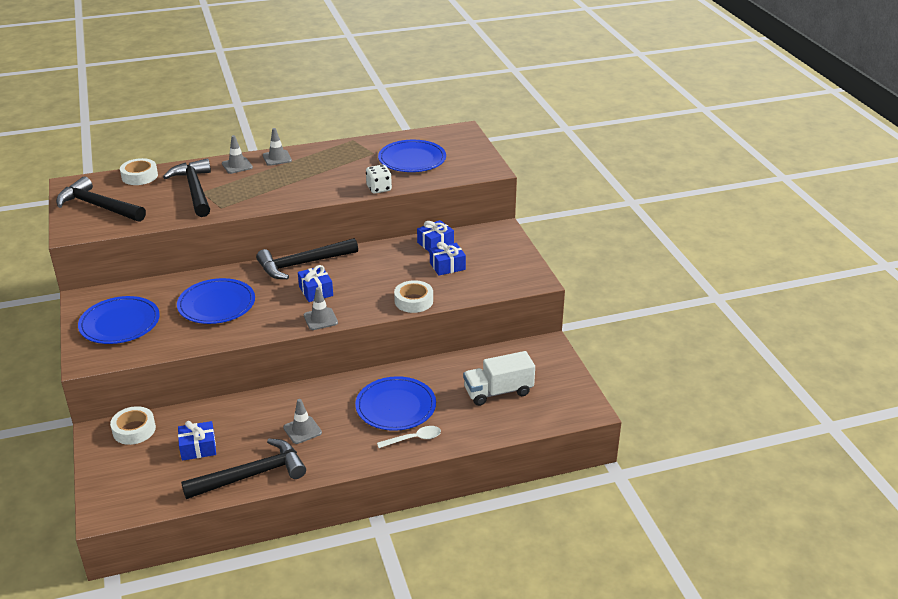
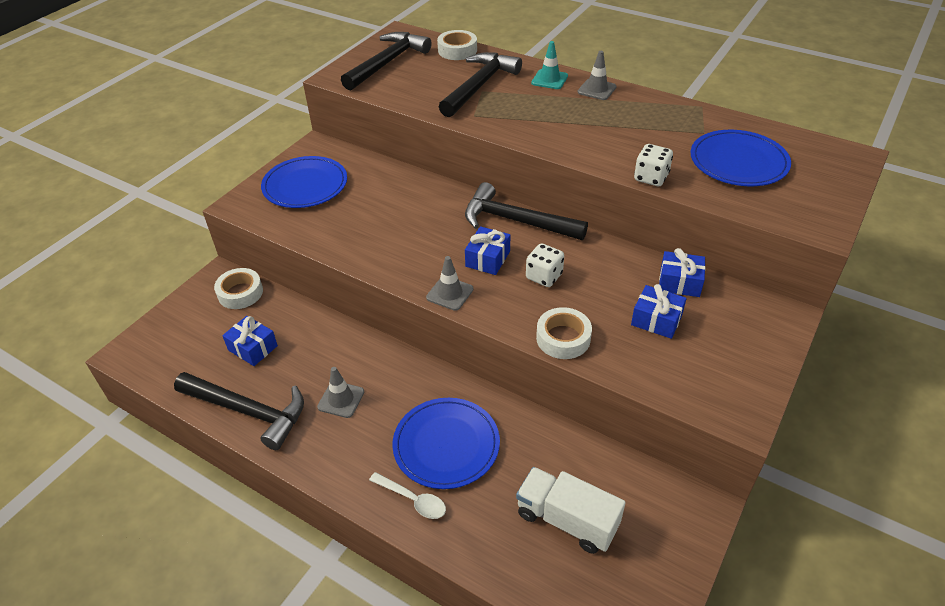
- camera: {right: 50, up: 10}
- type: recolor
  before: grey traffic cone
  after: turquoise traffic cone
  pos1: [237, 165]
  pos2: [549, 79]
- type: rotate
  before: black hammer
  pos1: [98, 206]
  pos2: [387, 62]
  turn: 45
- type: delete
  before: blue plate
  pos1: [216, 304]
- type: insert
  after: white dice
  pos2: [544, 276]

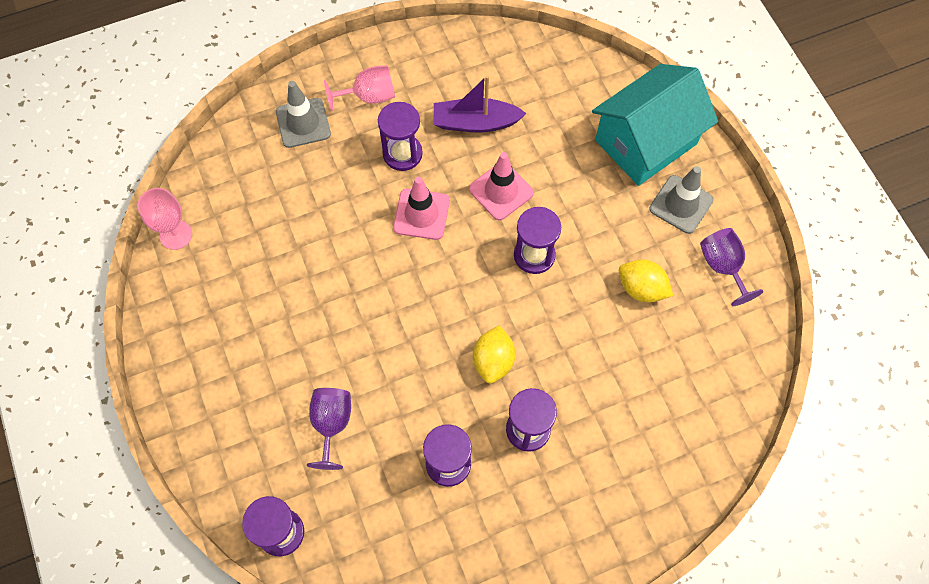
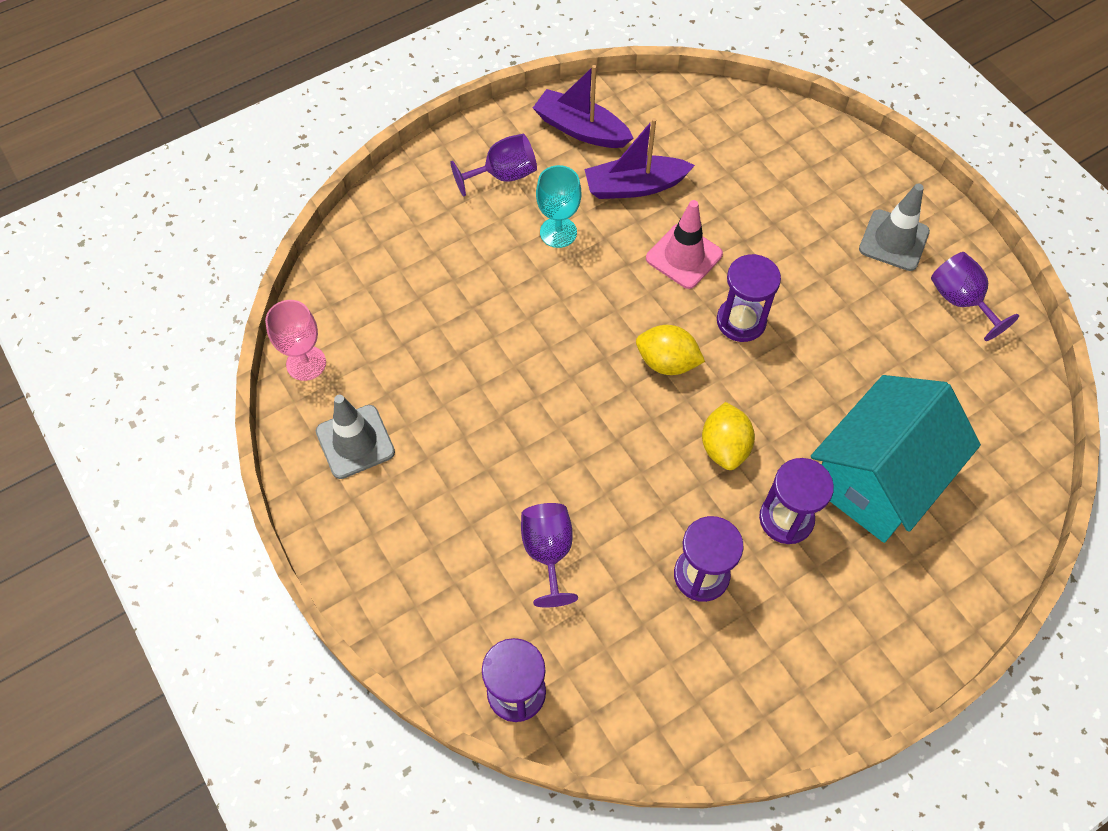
- camera: {right: -10, up: -5}
- type: move
  before: turquoise house
  pos1: [646, 142]
  pos2: [877, 478]
- type: recolor
  before: pink goblet
  after: purple goblet
  pos1: [369, 96]
  pos2: [503, 175]
- type: move
  before: grey traffic cone
  pos1: [303, 123]
  pos2: [355, 442]
- type: replace
  before: purple hourglass
  after: turquoise goblet
  pos1: [402, 154]
  pos2: [558, 232]
- type: delete
  before: pink traffic cone
  pos1: [421, 214]
- type: move
  before: yellow lemon
  pos1: [641, 288]
  pos2: [667, 362]
- type: insert
  after: purple boat
  pos2: [581, 129]

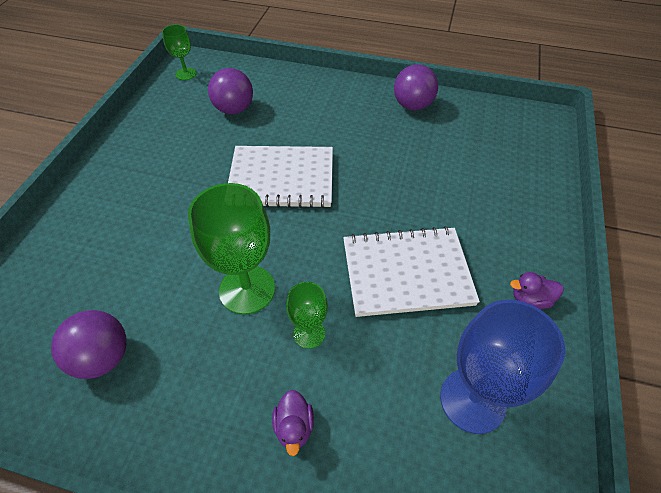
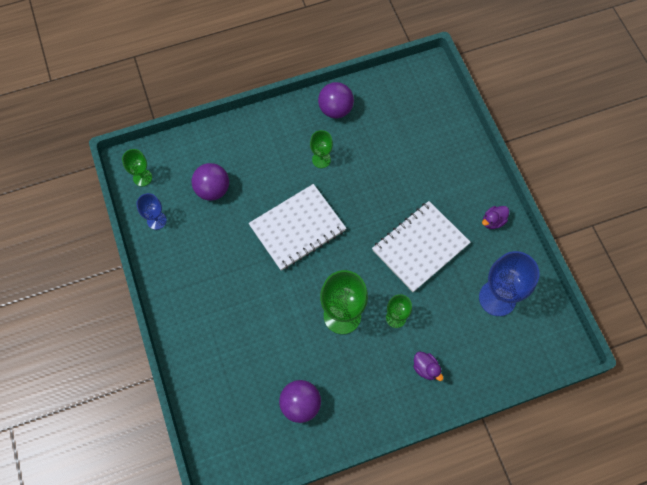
- camera: {right: -35, up: 15}
- type: insert
  after: green goblet
  pos2: [321, 159]
- type: insert
  after: blue goblet
  pos2: [156, 220]

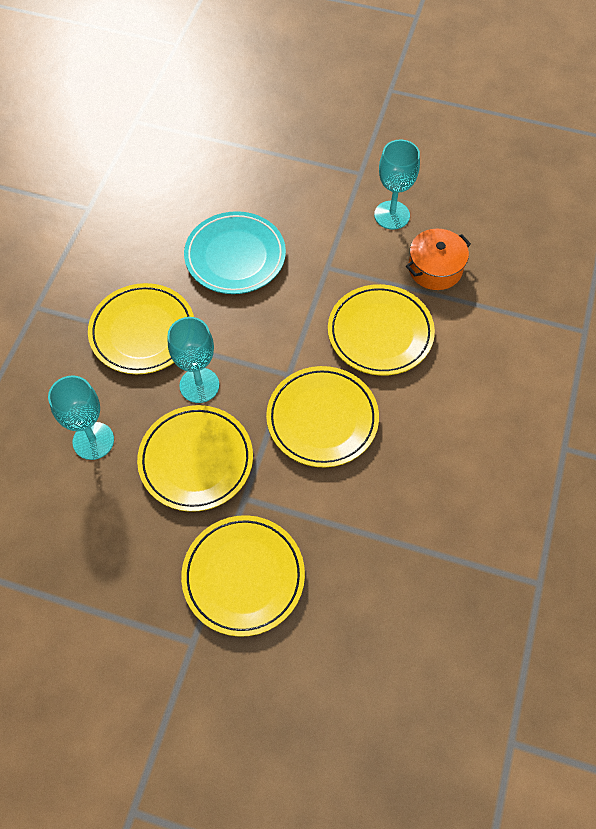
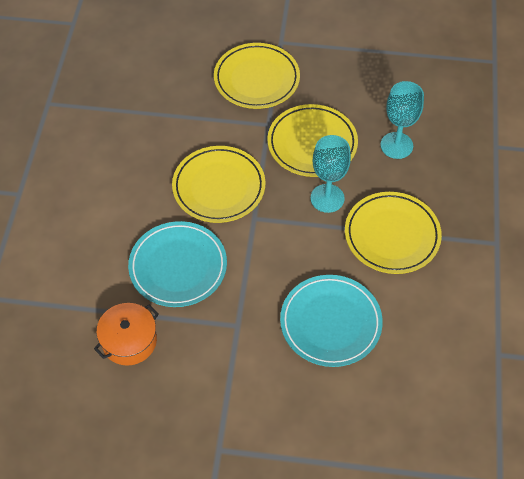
- camera: {right: 170, up: -5}
- type: delete
  before: turquoise goblet
  pos1: [392, 215]
- type: recolor
  before: yellow plate
  after: turquoise plate
  pos1: [380, 333]
  pos2: [178, 266]

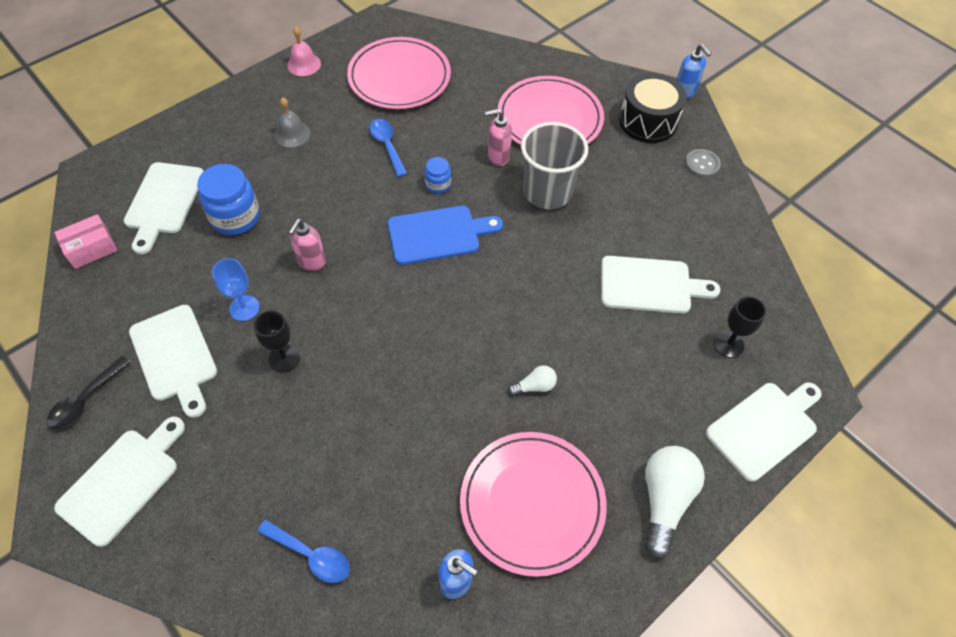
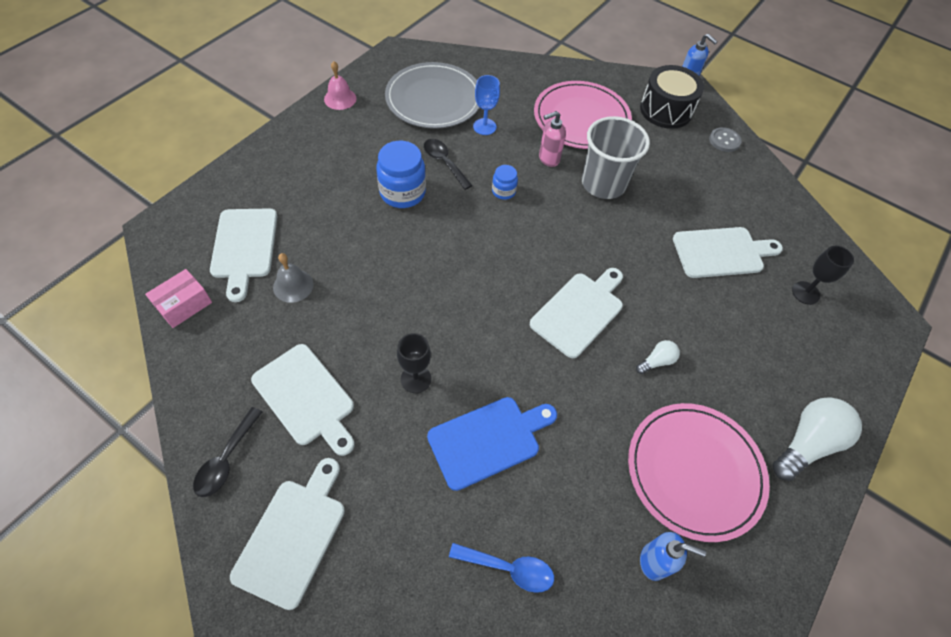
- camera: {right: -15, up: 0}
- type: recolor
  before: pink plate
  after: grey plate
  pos1: [399, 77]
  pos2: [434, 99]
- type: move
  before: grey bell
  pos1: [292, 134]
  pos2: [293, 285]
- type: recolor
  before: blue spoon
  after: black spoon
  pos1: [387, 145]
  pos2: [444, 162]
- type: move
  before: blue jar
  pos1: [235, 217]
  pos2: [402, 192]
- type: move
  before: blue cutting board
  pos1: [438, 234]
  pos2: [488, 440]
- type: delete
  before: pink soap dispenser
  pos1: [311, 262]
- type: move
  before: blue goblet
  pos1: [244, 308]
  pos2: [484, 126]
- type: move
  before: white cutting board
  pos1: [764, 428]
  pos2: [579, 311]
- type: rotate
  before: white light bulb
  pos1: [664, 500]
  pos2: [806, 443]
  turn: 45

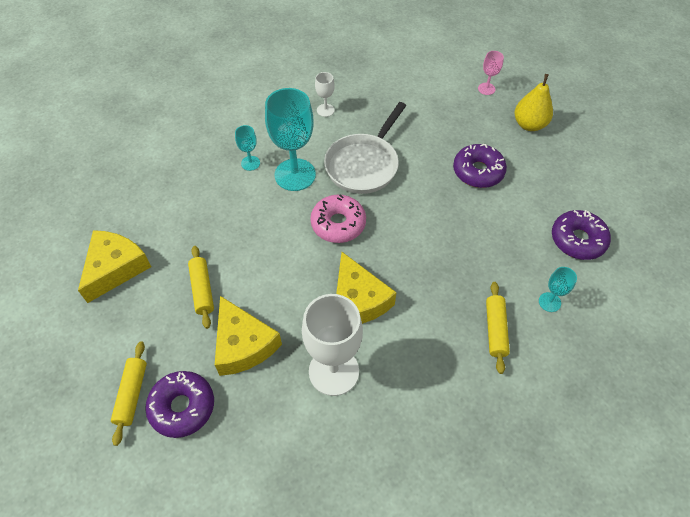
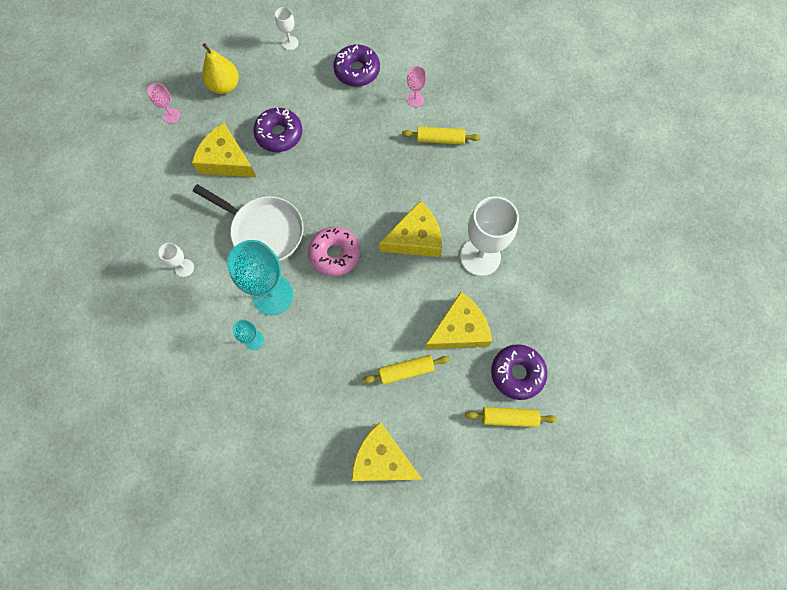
- camera: {right: -90, up: 15}
- type: recolor
  before: turquoise goblet
  after: pink goblet
  pos1: [549, 302]
  pos2: [415, 99]
- type: insert
  after: white goblet
  pos2: [290, 43]
- type: insert
  after: yellow cheese
  pos2: [226, 160]

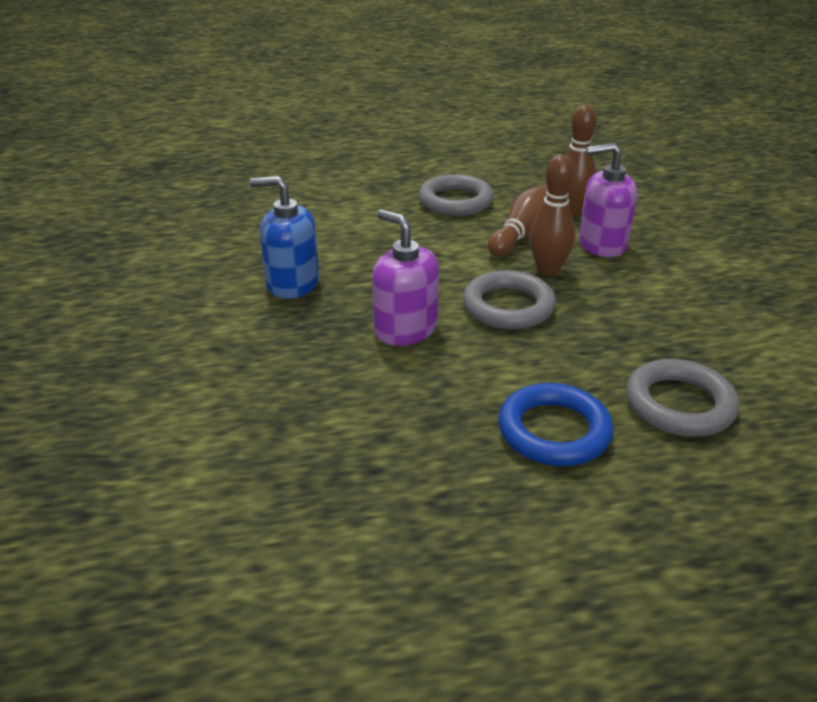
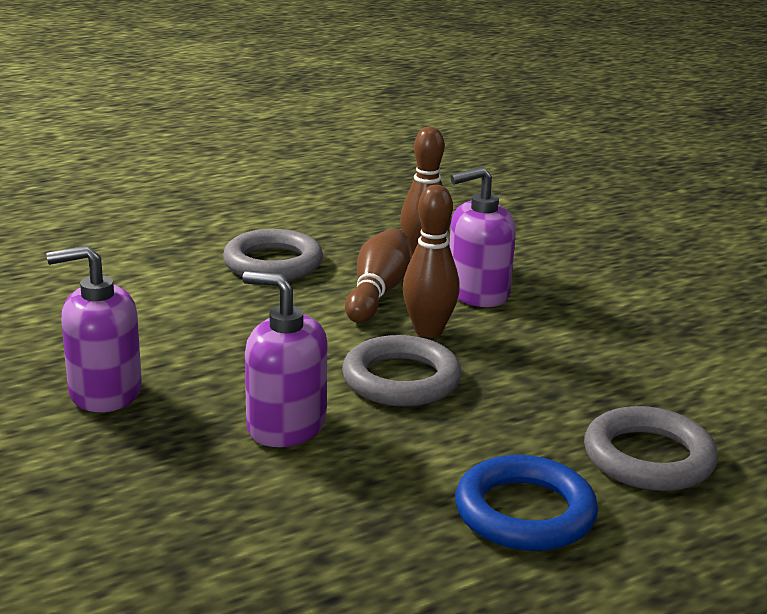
- camera: {right: -20, up: -10}
- type: recolor
  before: blue soap dispenser
  after: purple soap dispenser
  pos1: [292, 283]
  pos2: [104, 392]

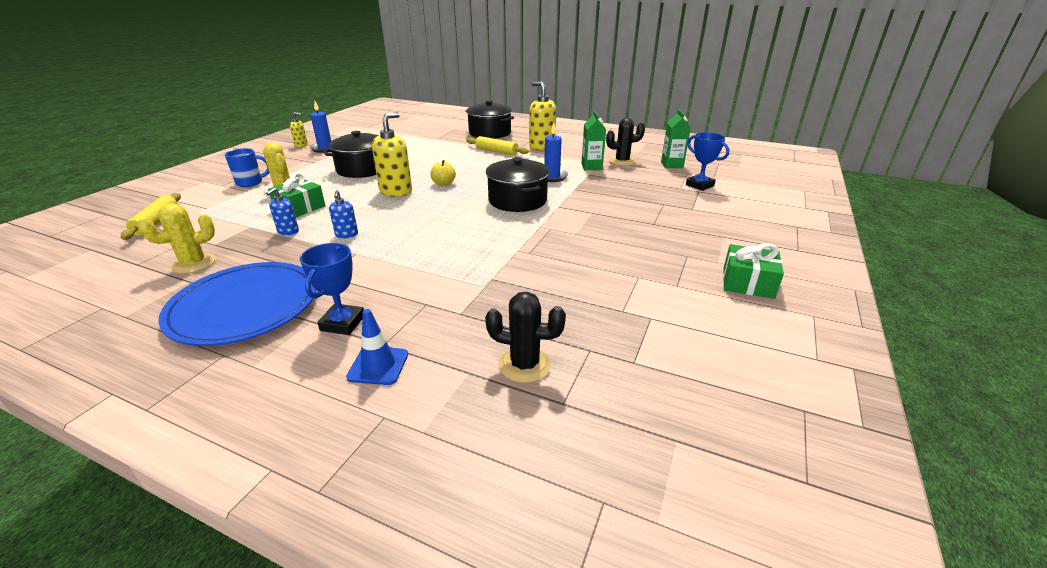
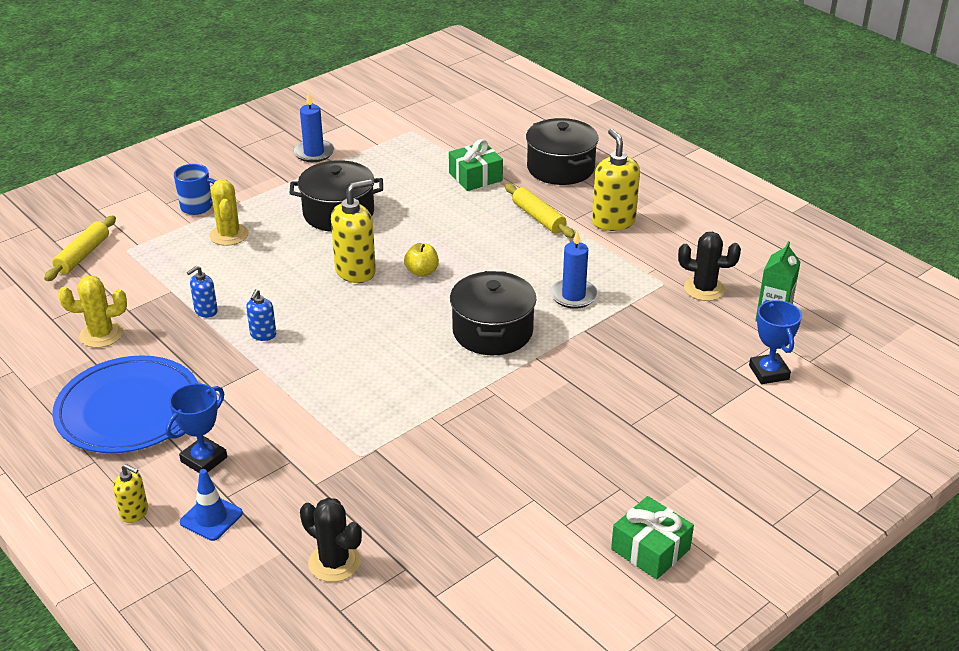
- camera: {right: 25, up: 5}
- type: delete
  before: green carton
  pos1: [591, 167]
- type: move
  before: yellow soap dispenser
  pos1: [301, 145]
  pos2: [134, 513]
- type: move
  before: green gift
  pos1: [300, 208]
  pos2: [475, 177]

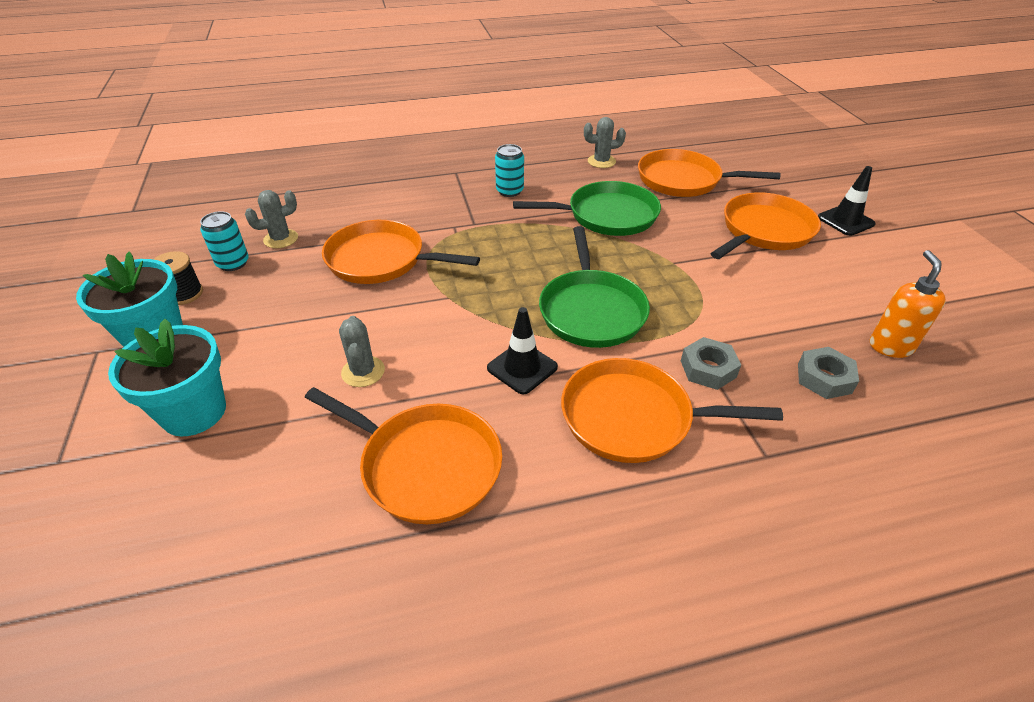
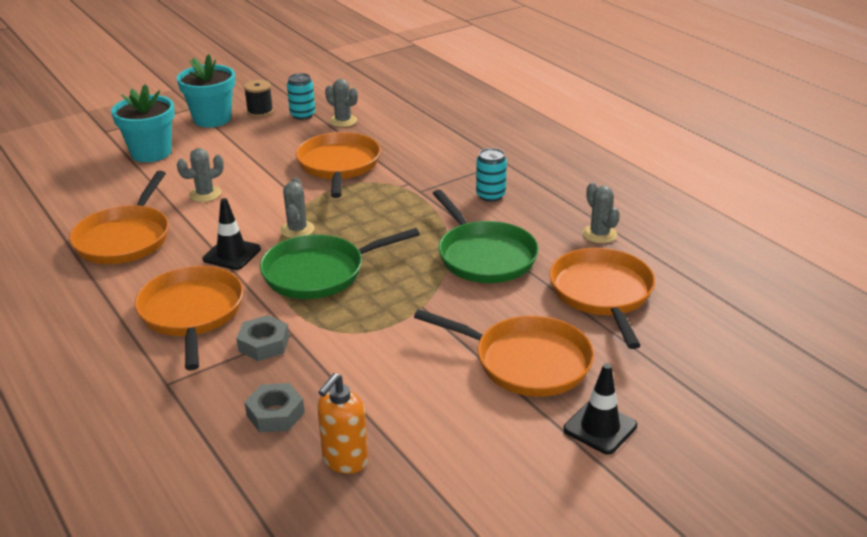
- camera: {right: 70, up: -10}
- type: rotate
  before: orange soap dispenser
  pos1: [890, 346]
  pos2: [344, 461]
  turn: 135
- type: insert
  after: grey cactus
  pos2: [297, 230]

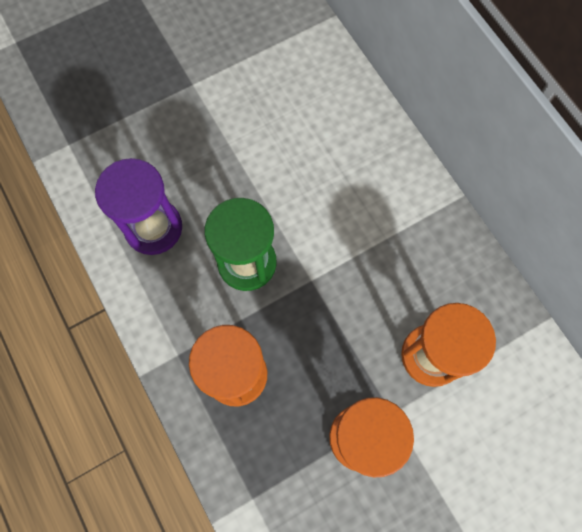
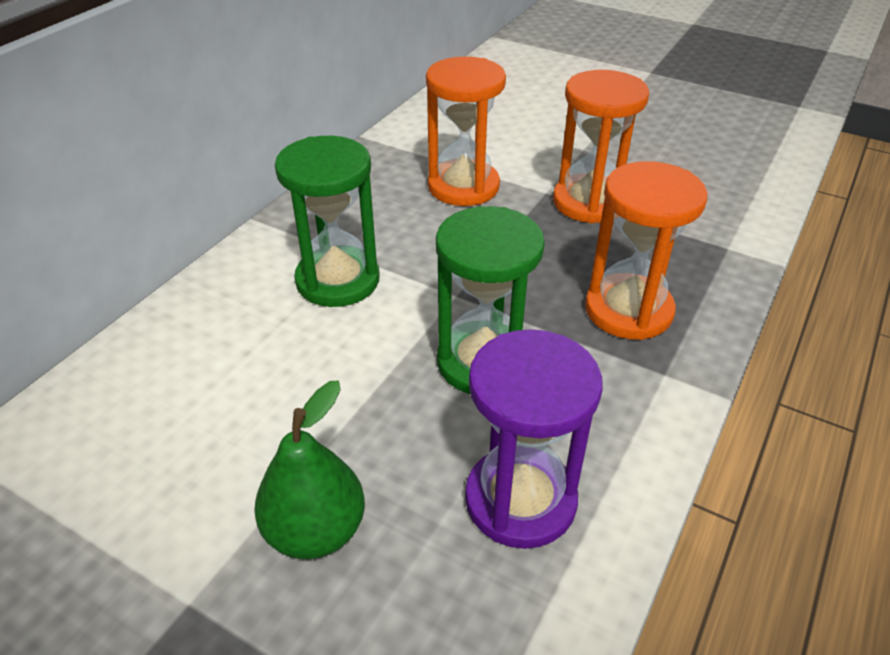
- camera: {right: -120, up: -30}
- type: insert
  after: green hourglass
  pos2: [338, 280]
- type: insert
  after: green pear
  pos2: [315, 530]

